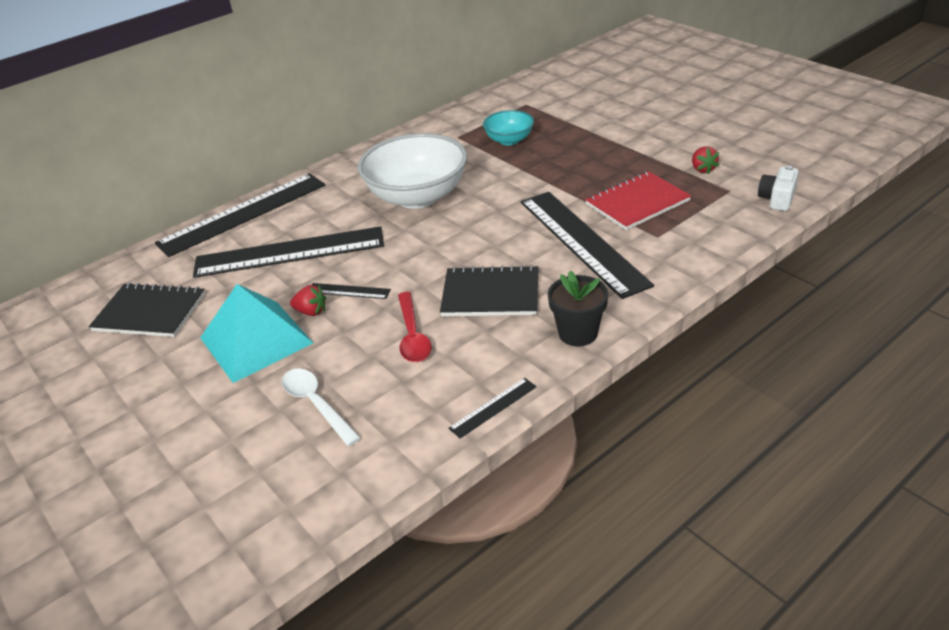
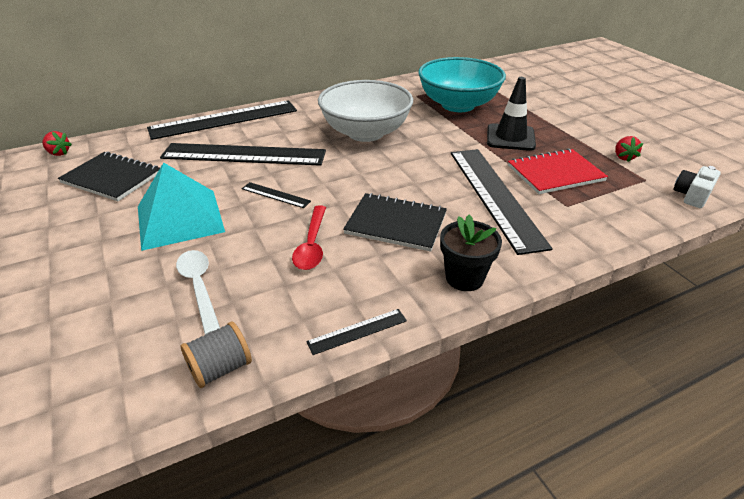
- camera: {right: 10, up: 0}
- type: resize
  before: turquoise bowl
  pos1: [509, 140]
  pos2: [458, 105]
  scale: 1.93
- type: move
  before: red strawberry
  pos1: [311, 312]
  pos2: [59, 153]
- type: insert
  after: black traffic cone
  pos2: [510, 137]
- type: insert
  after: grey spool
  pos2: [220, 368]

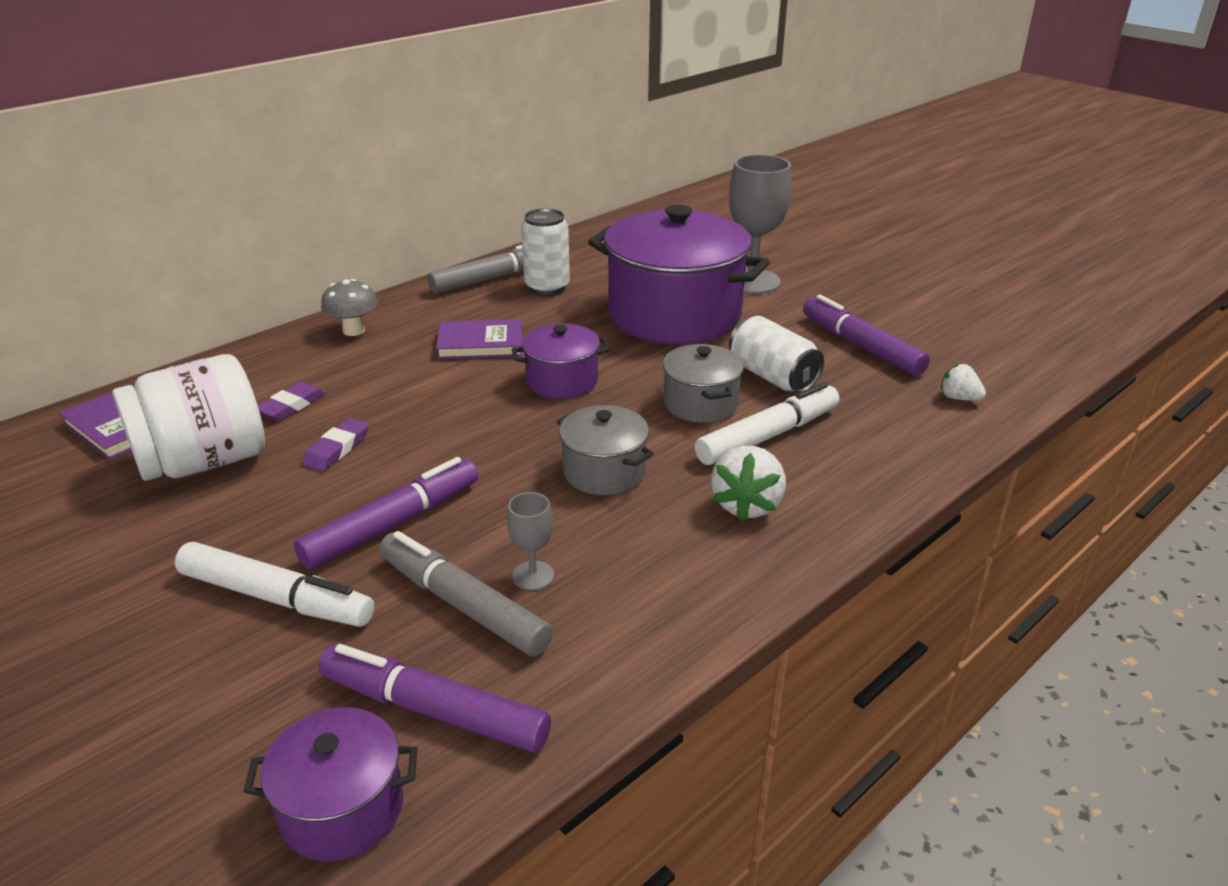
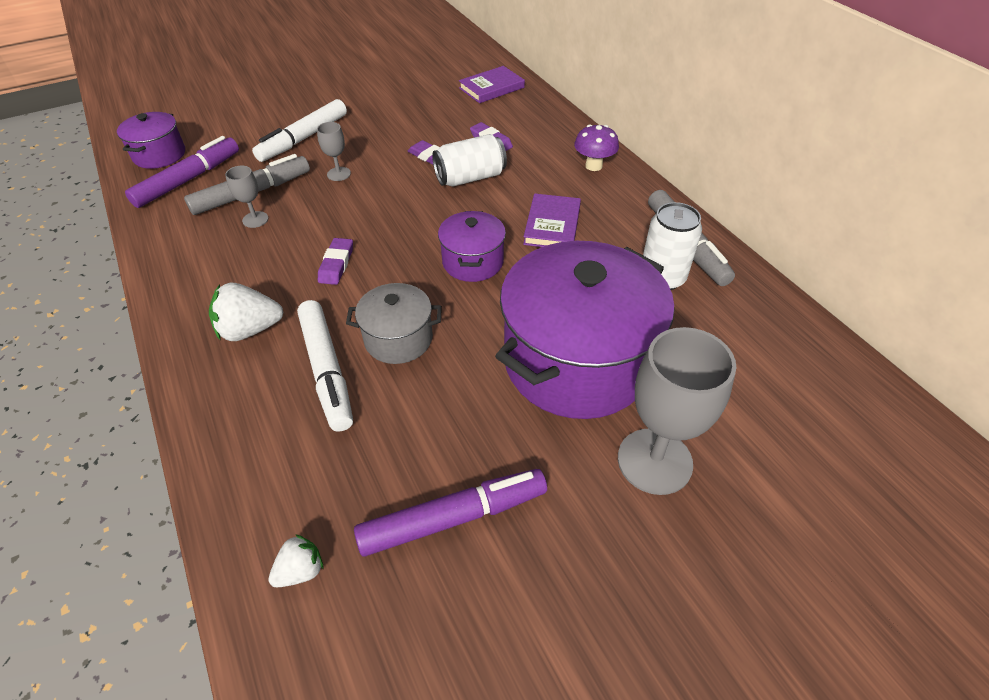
- camera: {right: 105, up: 15}
- type: recolor
  before: grey mushroom
  after: purple mushroom
  pos1: [354, 330]
  pos2: [593, 166]
- type: move
  before: white can
  pos1: [772, 377]
  pos2: [470, 177]
- type: delete
  before: white jar
  pos1: [204, 462]
- type: replace
  before: grey pot
  after: purple eraser
  pos1: [604, 472]
  pos2: [336, 264]
- type: rotate
  before: white strawberry
  pos1: [747, 505]
  pos2: [250, 330]
  turn: -45
- type: replace
  before: purple marker
  after: grey goblet
  pos1: [393, 524]
  pos2: [339, 174]

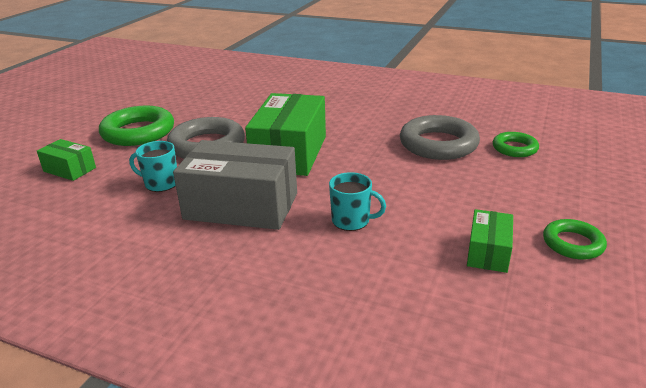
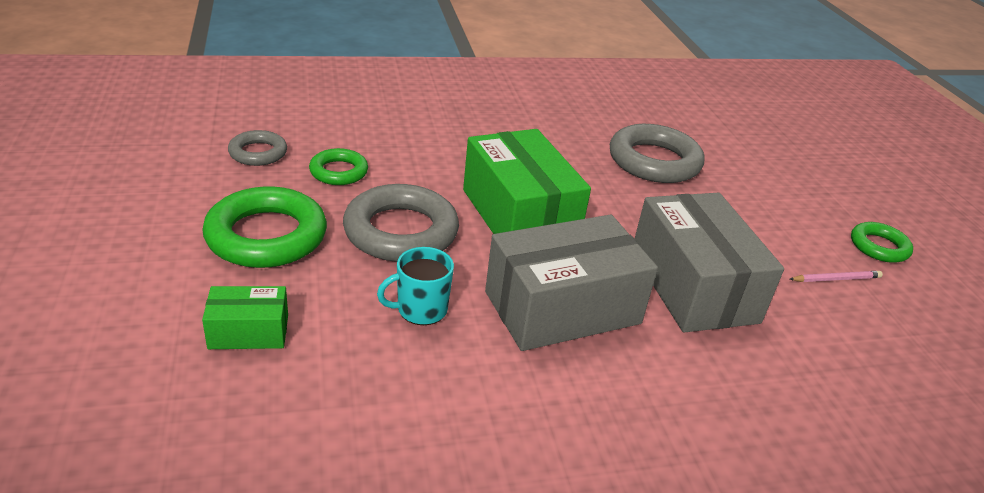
- camera: {right: -40, up: 5}
- type: move
  before: green ring
  pos1: [514, 148]
  pos2: [338, 172]
- type: replace
  before: turquoise mug
  after: grey box
  pos1: [351, 221]
  pos2: [693, 286]
- type: replace
  before: green box
  after: pink pencil
  pos1: [488, 252]
  pos2: [836, 279]
- type: insert
  after: grey ring
  pos2: [258, 153]

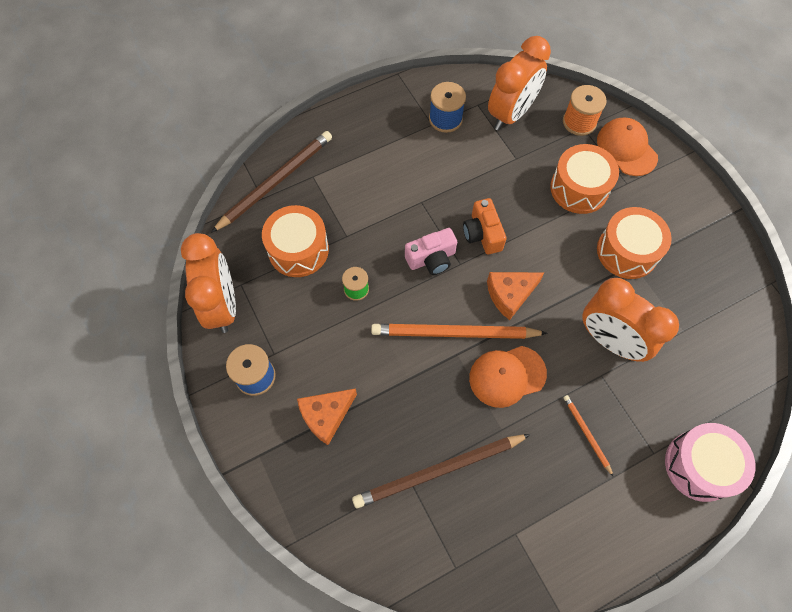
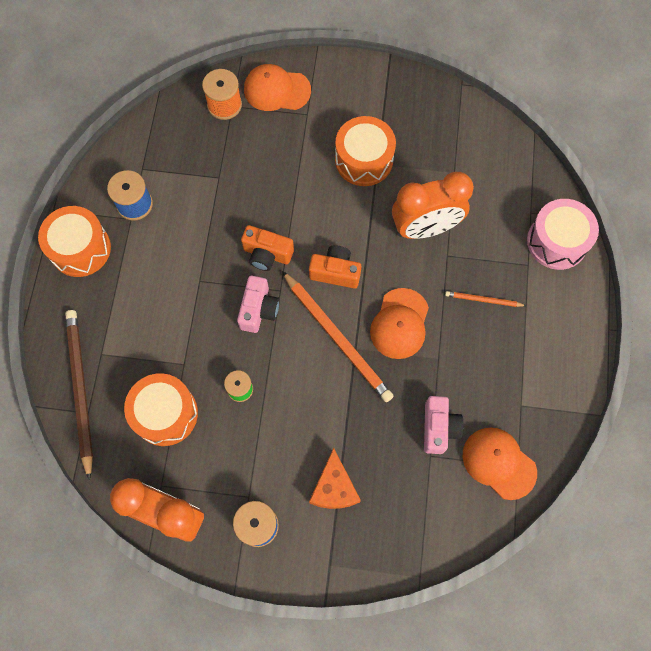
- camera: {right: -55, up: 5}
- type: delete
  before: orange clock
  pos1: [511, 114]
- type: move
  before: orange drum
  pos1: [579, 188]
  pos2: [80, 248]
- type: replace
  before: orange cheese
  after: orange camera
  pos1: [510, 295]
  pos2: [335, 272]
- type: rotate
  before: orange pencil
  pos1: [455, 333]
  pos2: [337, 337]
  turn: -75
- type: replace
  before: brown pencil
  after: pink camera
  pos1: [439, 471]
  pos2: [438, 428]
- type: insert
  after: orange cap
  pos2: [499, 463]

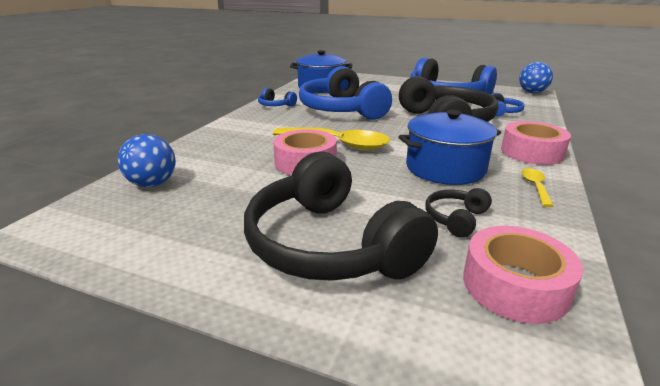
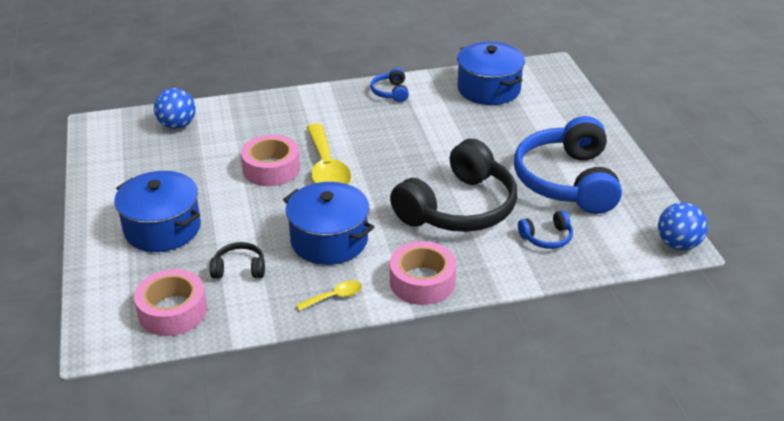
- camera: {right: 55, up: 10}
- type: delete
  before: blue headphones
  pos1: [342, 110]
- type: replace
  before: black headphones
  after: blue pot
  pos1: [330, 244]
  pos2: [162, 228]

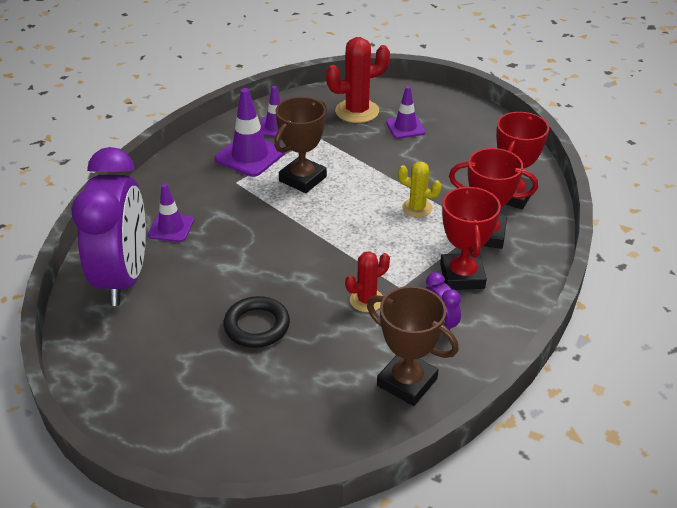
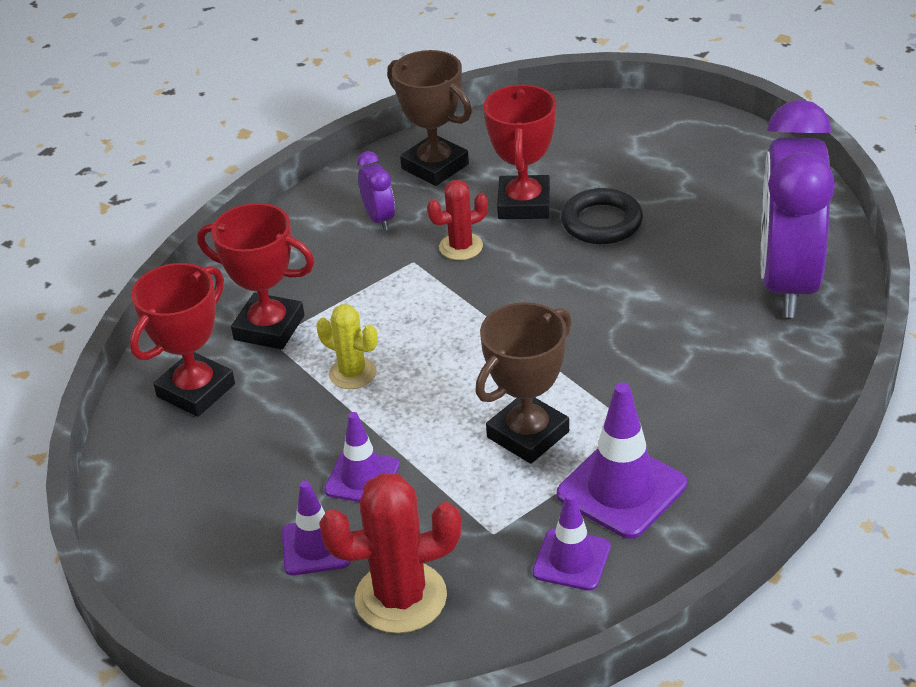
- camera: {right: -170, up: 0}
- type: move
  before: purple traffic cone
  pos1: [171, 228]
  pos2: [362, 478]
- type: move
  before: red trophy
  pos1: [462, 276]
  pos2: [524, 204]

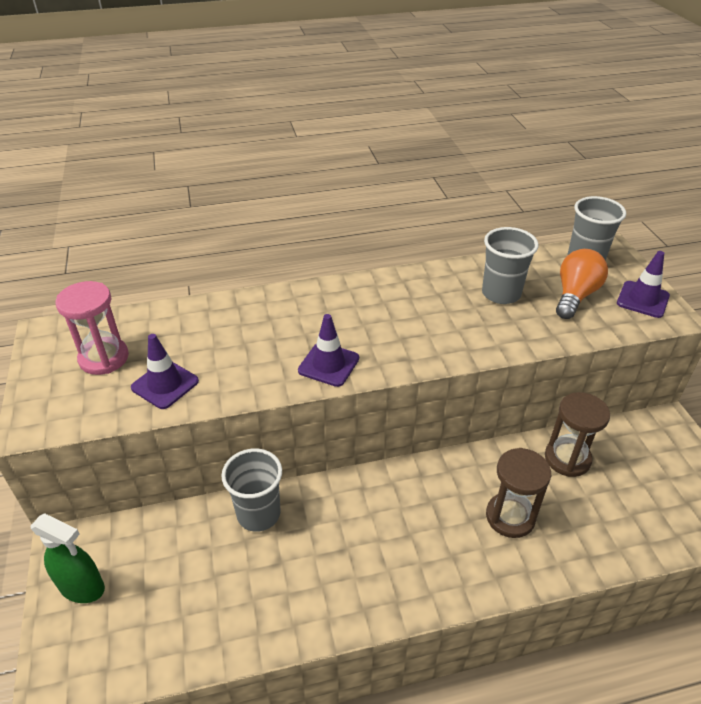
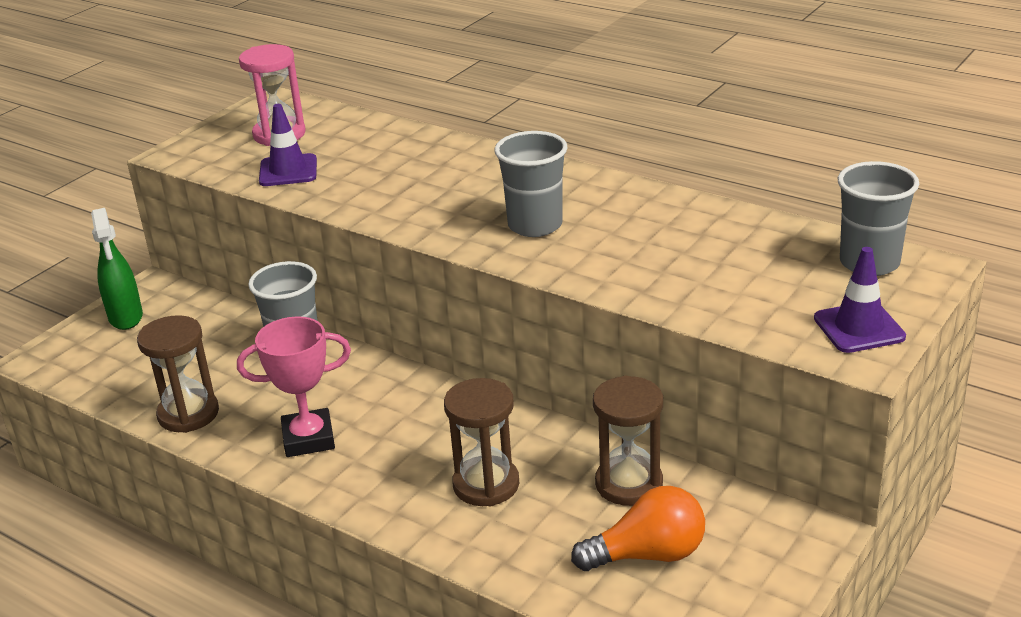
- camera: {right: 50, up: -10}
- type: move
  before: grey cup
  pos1: [501, 294]
  pos2: [535, 225]
- type: move
  before: orange light bulb
  pos1: [575, 296]
  pos2: [648, 555]
- type: delete
  before: purple traffic cone
  pos1: [328, 364]
- type: insert
  after: brown hourglass
  pos2: [188, 414]
- type: insert
  after: pink trophy
  pos2: [308, 438]

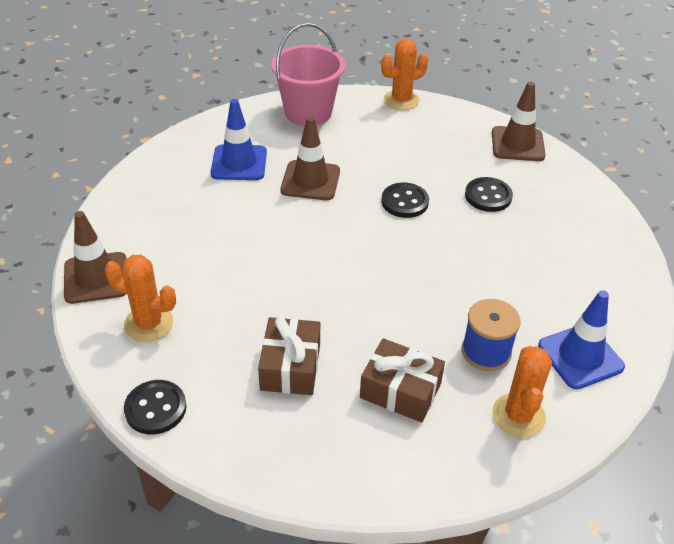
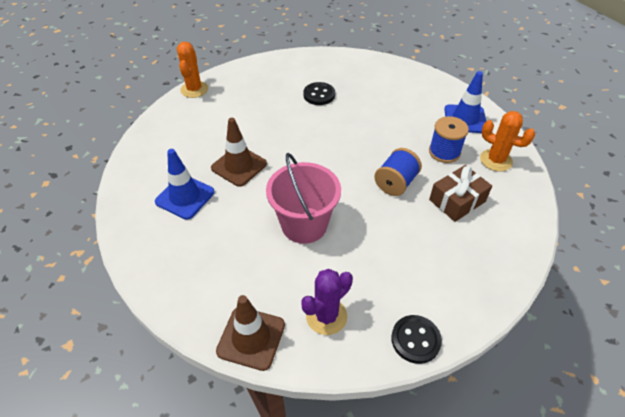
- camera: {right: -60, up: 5}
- type: move
  before: pink bucket
  pos1: [308, 112]
  pos2: [304, 225]
- type: delete
  before: brown traffic cone
  pos1: [517, 144]
- type: delete
  before: black button
  pos1: [404, 202]
- type: recolor
  before: orange cactus
  after: purple cactus
  pos1: [149, 323]
  pos2: [326, 316]
- type: delete
  before: brown gift
  pos1: [290, 367]
- type: insert
  after: blue spool
  pos2: [395, 183]

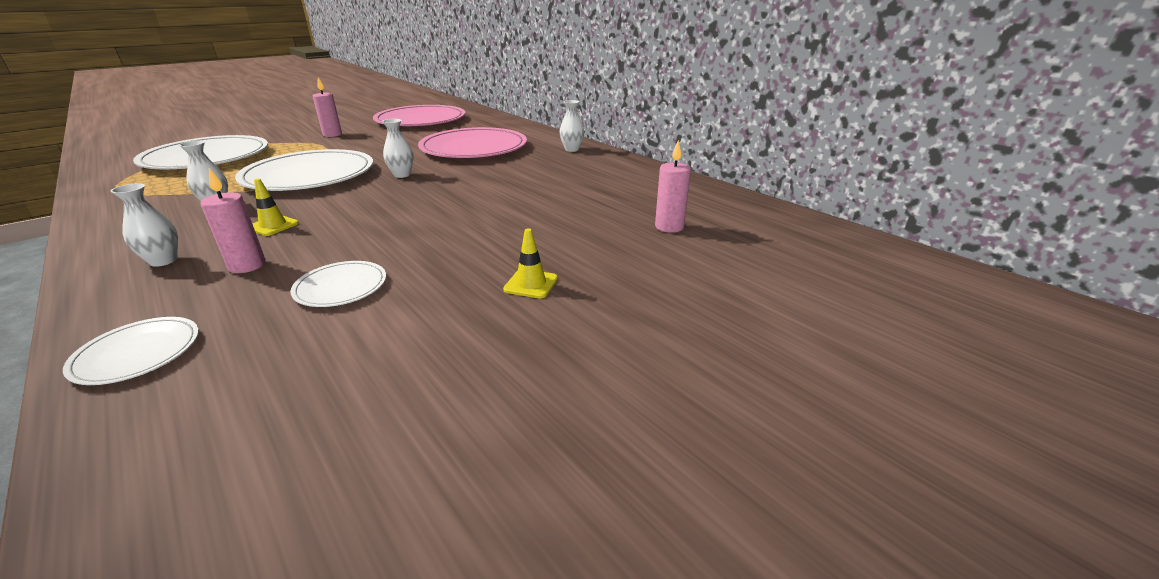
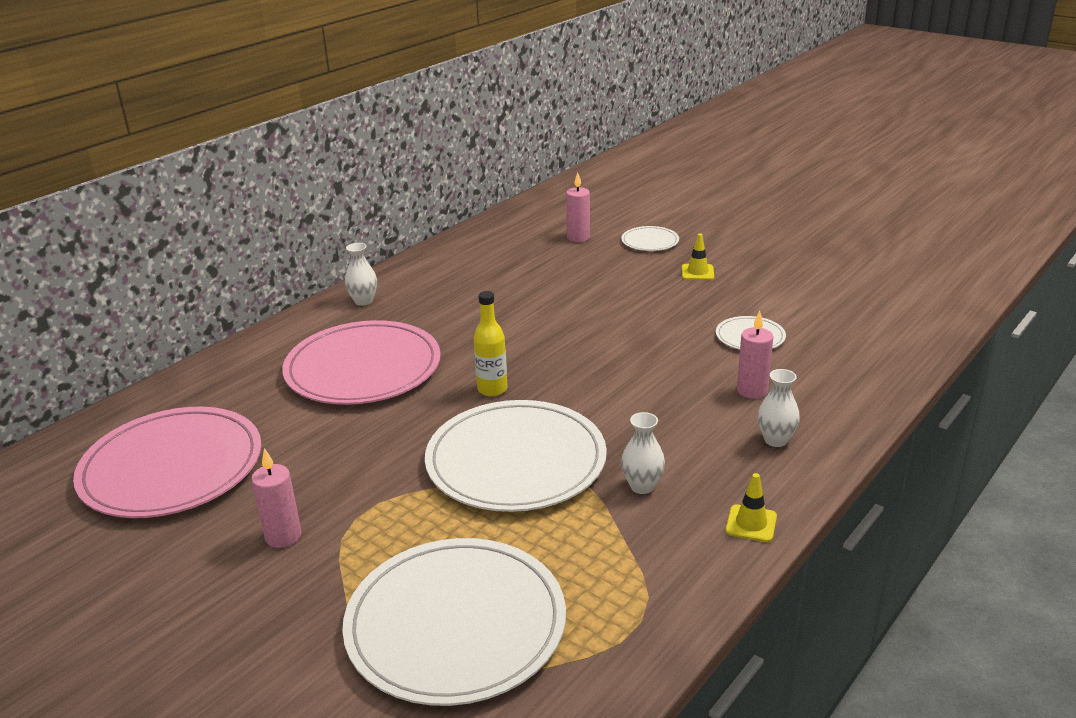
- camera: {right: -100, up: 0}
- type: replace
  before: white vase
  after: yellow bottle
  pos1: [402, 175]
  pos2: [492, 389]
- type: move
  before: yellow traffic cone
  pos1: [273, 226]
  pos2: [751, 524]
- type: move
  before: white plate
  pos1: [137, 353]
  pos2: [650, 241]

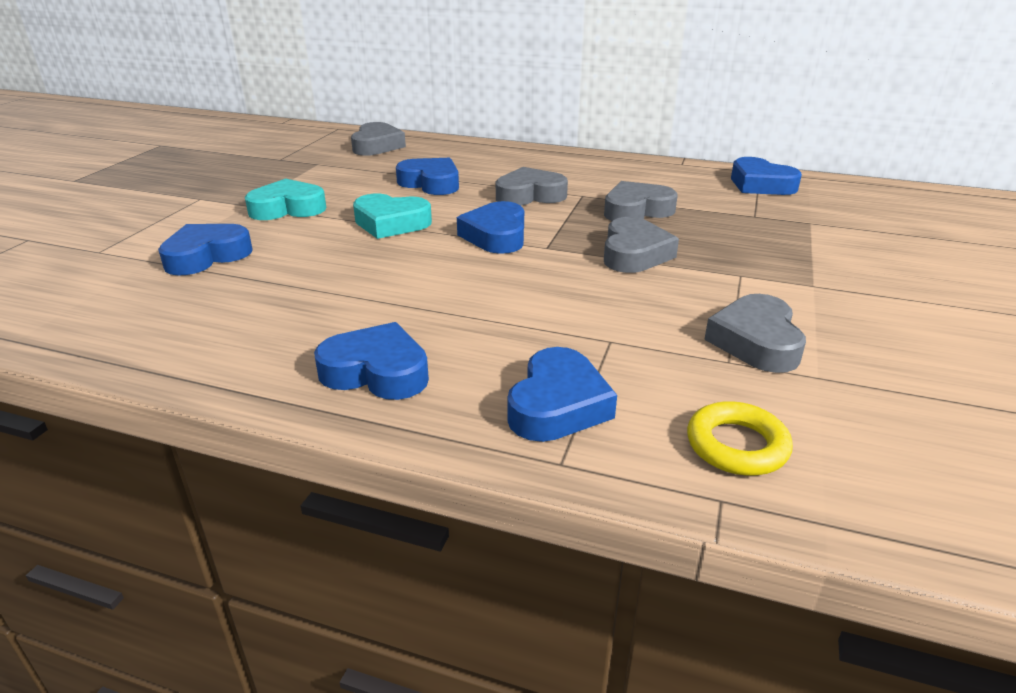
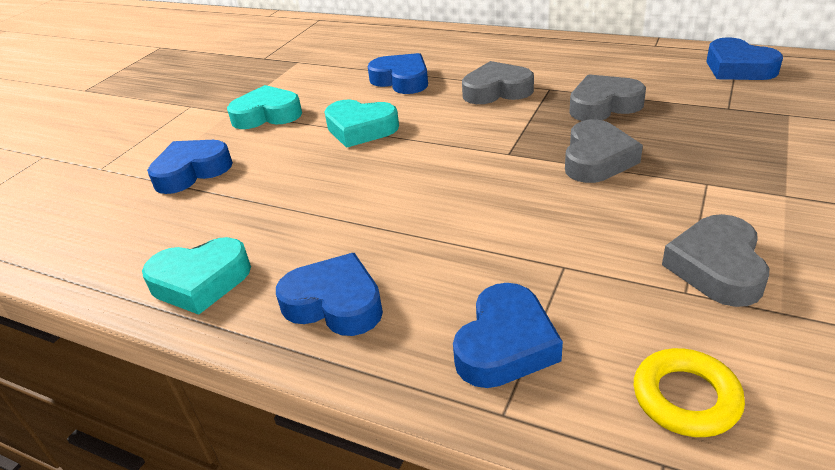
- camera: {right: 10, up: 5}
- type: delete
  before: grey heart
  pos1: [377, 146]
- type: delete
  before: blue heart
  pos1: [496, 235]
- type: insert
  after: turquoise heart
  pos2: [200, 281]

